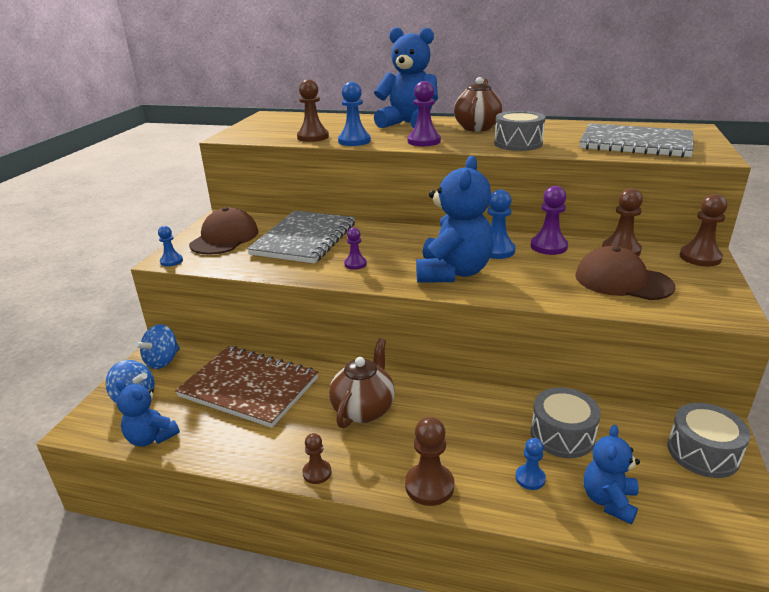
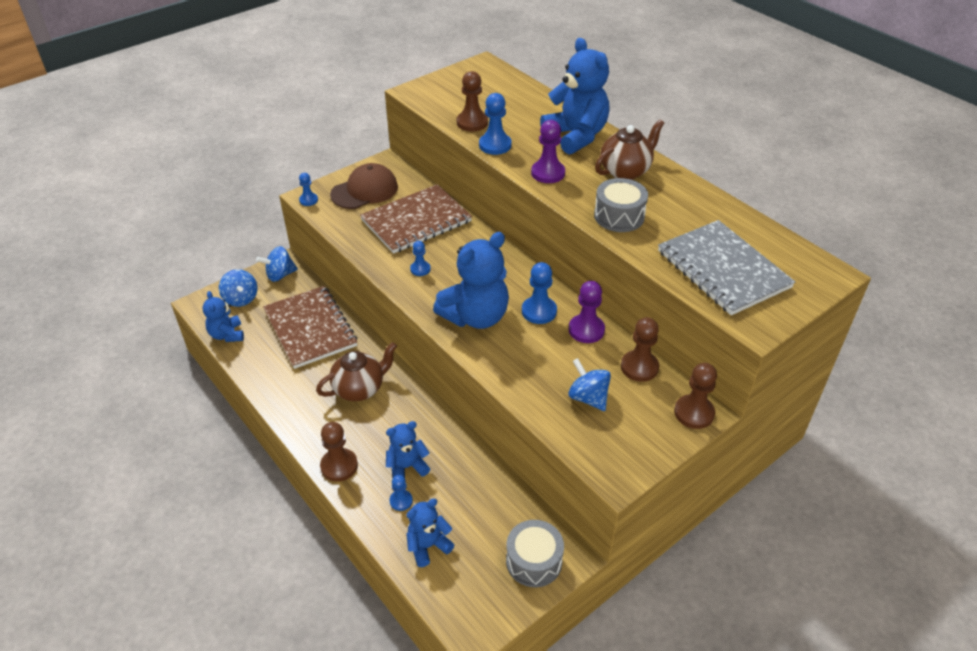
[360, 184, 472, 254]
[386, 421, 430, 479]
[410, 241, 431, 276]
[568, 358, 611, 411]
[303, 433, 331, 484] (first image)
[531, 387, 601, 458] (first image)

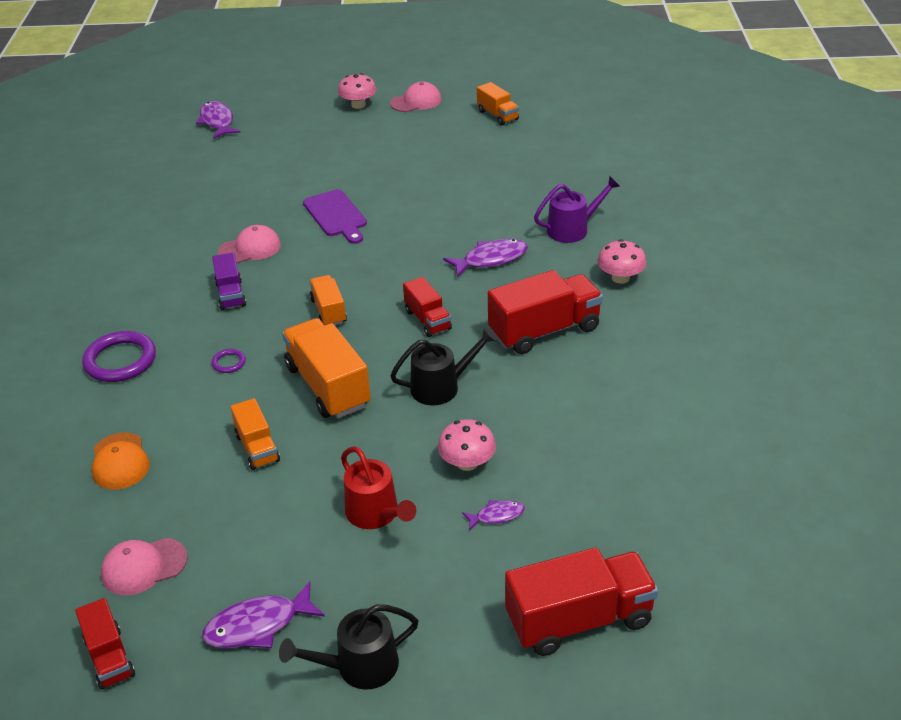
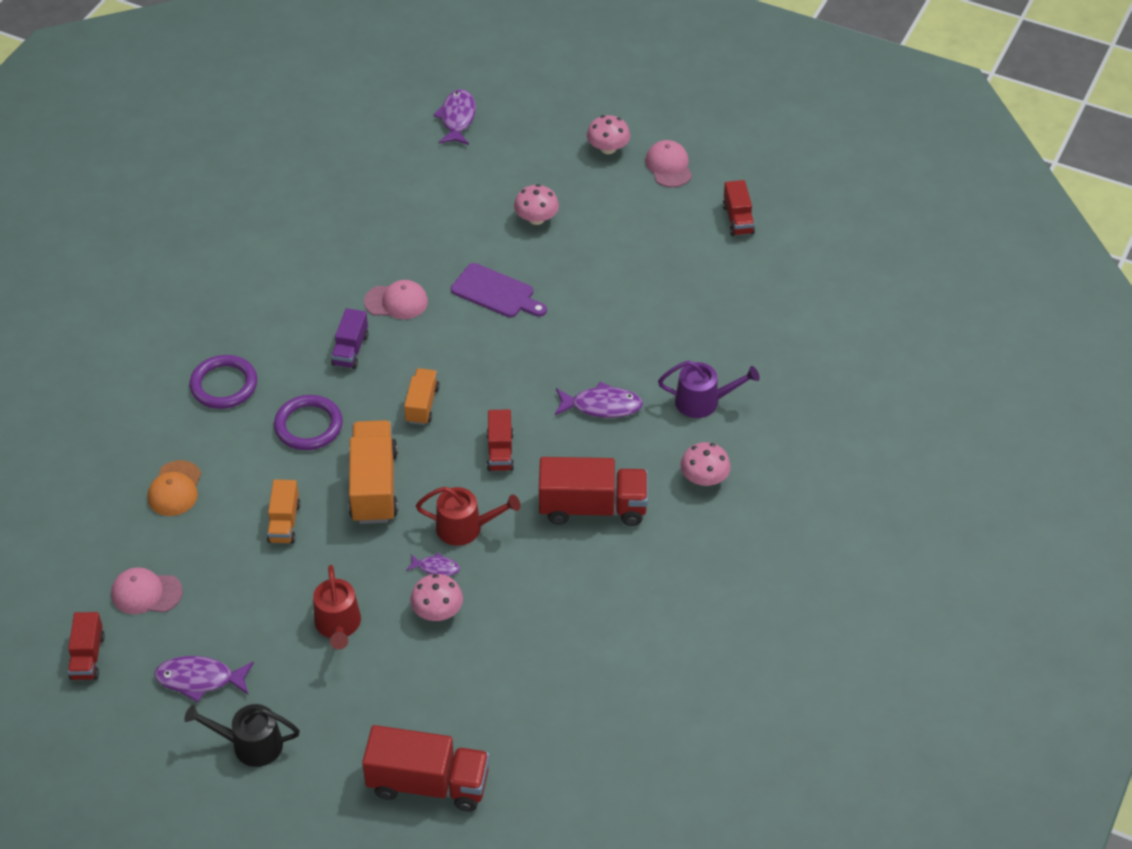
[274, 395, 343, 450]
[406, 553, 460, 576]
[416, 487, 520, 546]
[451, 263, 547, 318]
[514, 184, 559, 225]
[645, 140, 692, 187]
[723, 180, 755, 236]

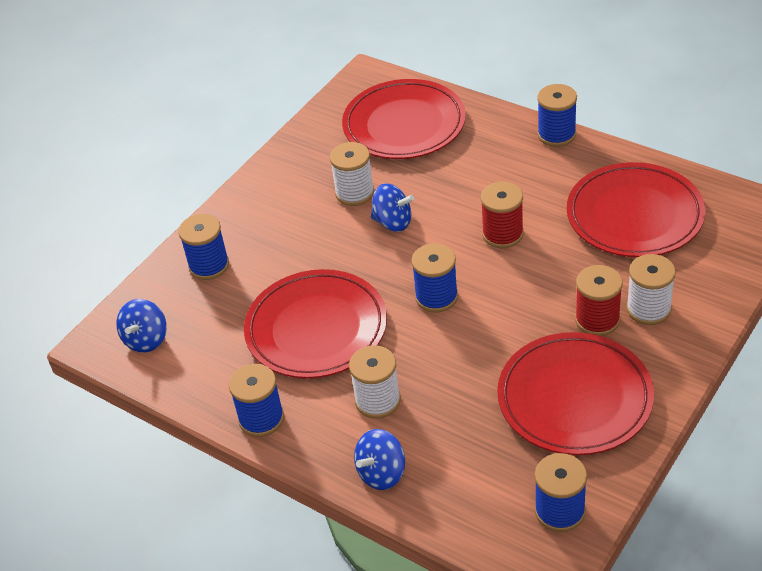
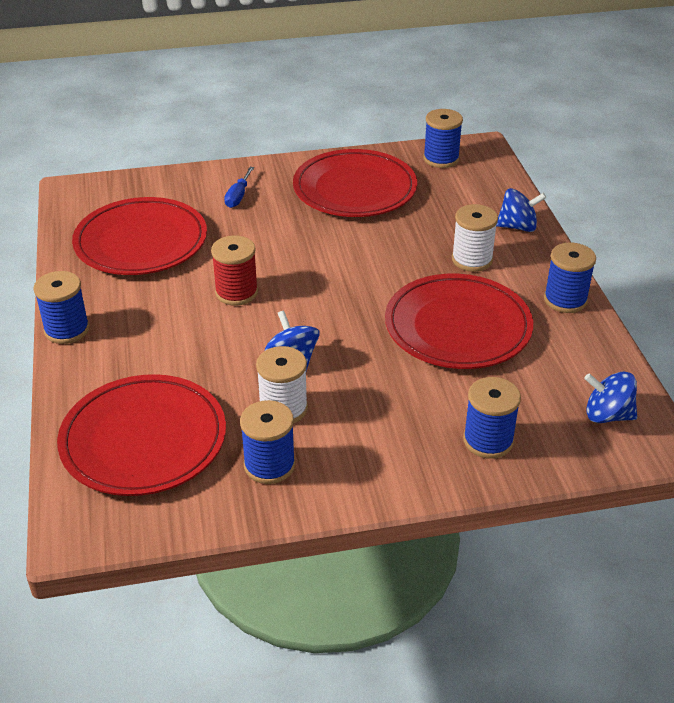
[224, 167, 254, 208]
[240, 400, 295, 484]
[584, 372, 637, 423]
[575, 265, 623, 336] (first image)

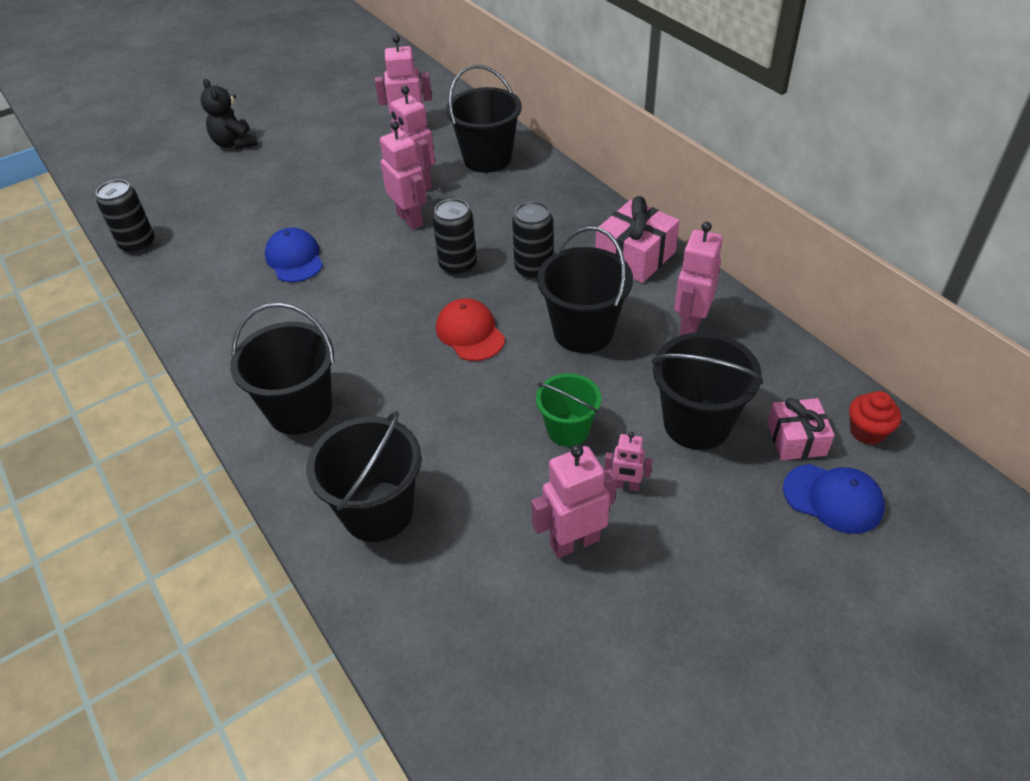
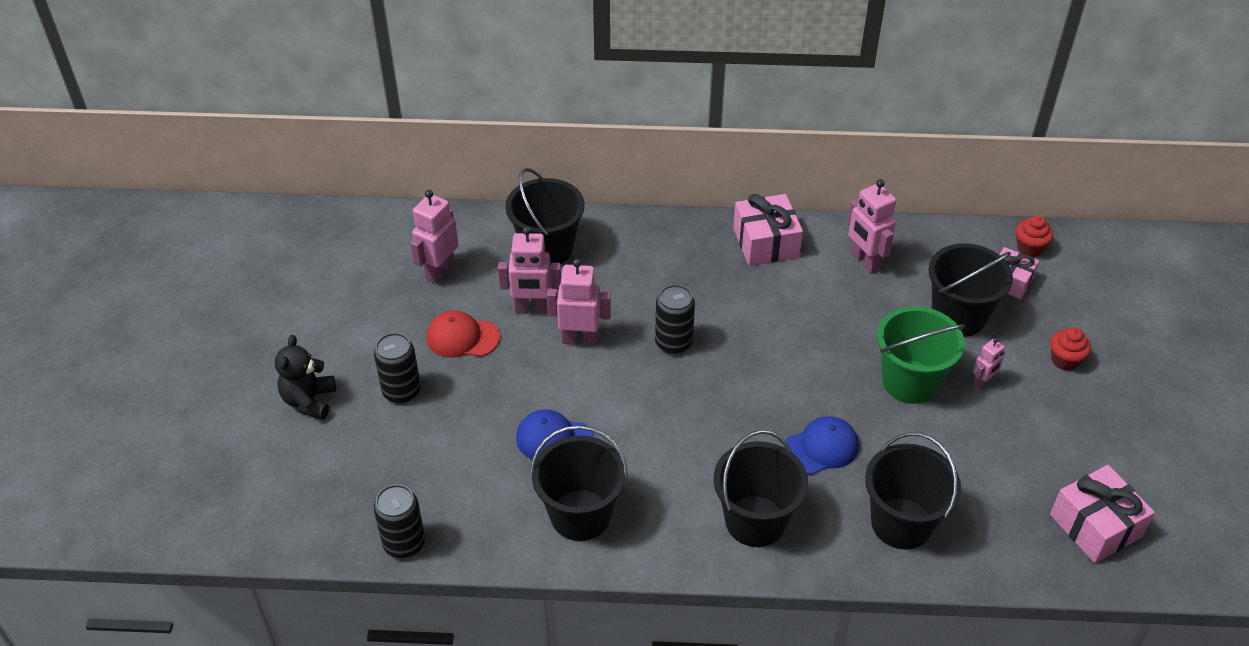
[275, 335, 336, 420]
[374, 333, 421, 404]
[426, 310, 500, 357]
[530, 425, 628, 541]
[783, 416, 859, 475]
[877, 306, 966, 404]
[1050, 327, 1091, 371]
[1050, 465, 1155, 563]
[531, 445, 617, 558] (first image)

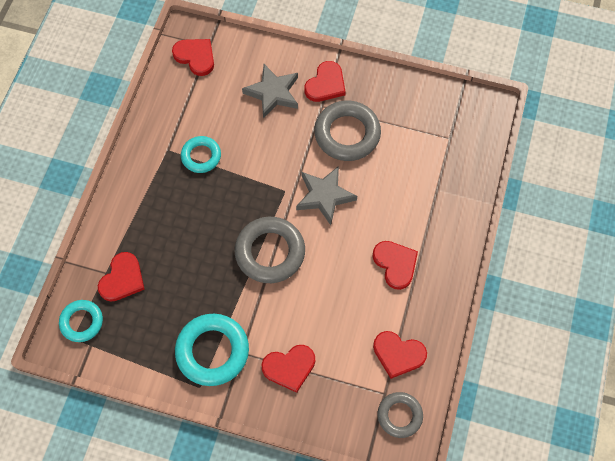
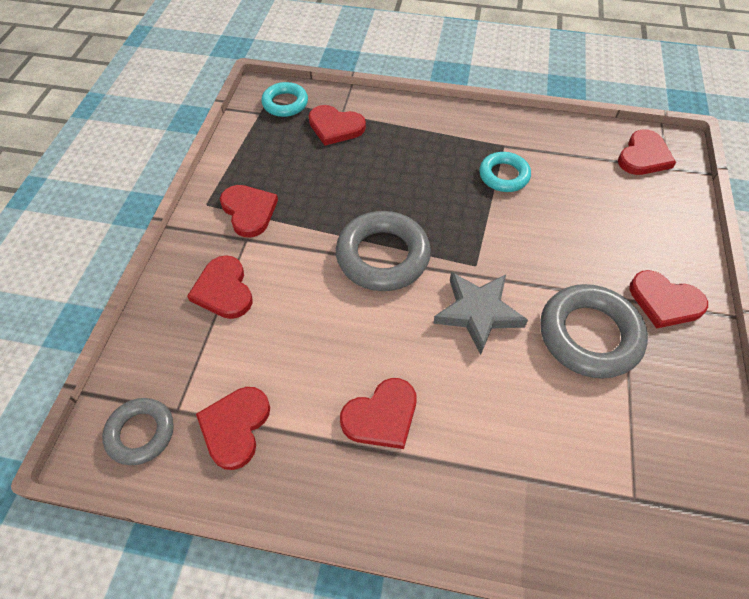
[220, 185, 278, 238]
[242, 64, 298, 119] (first image)

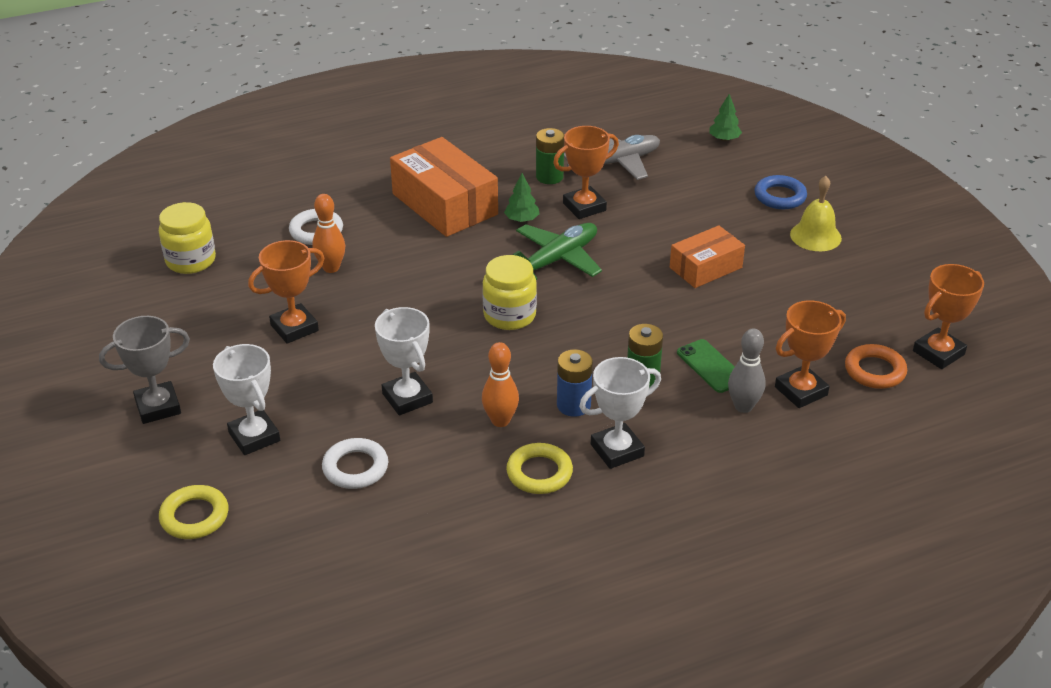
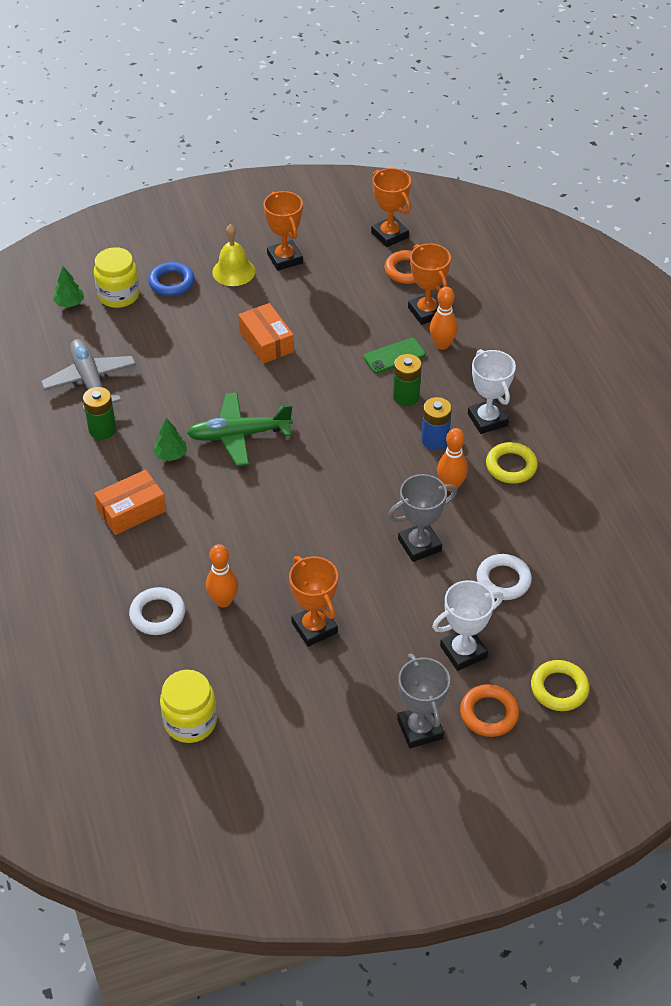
[94, 247, 140, 308]
[94, 469, 166, 535]
[187, 392, 293, 466]
[264, 191, 303, 271]
[388, 474, 457, 562]
[430, 287, 458, 350]
[460, 684, 519, 737]

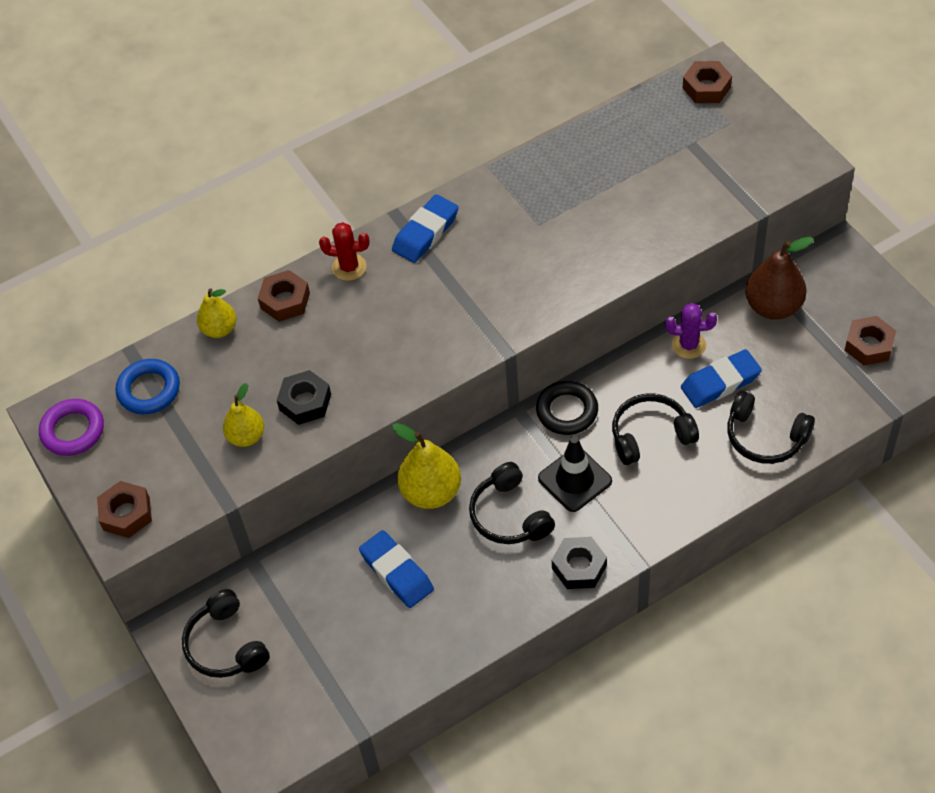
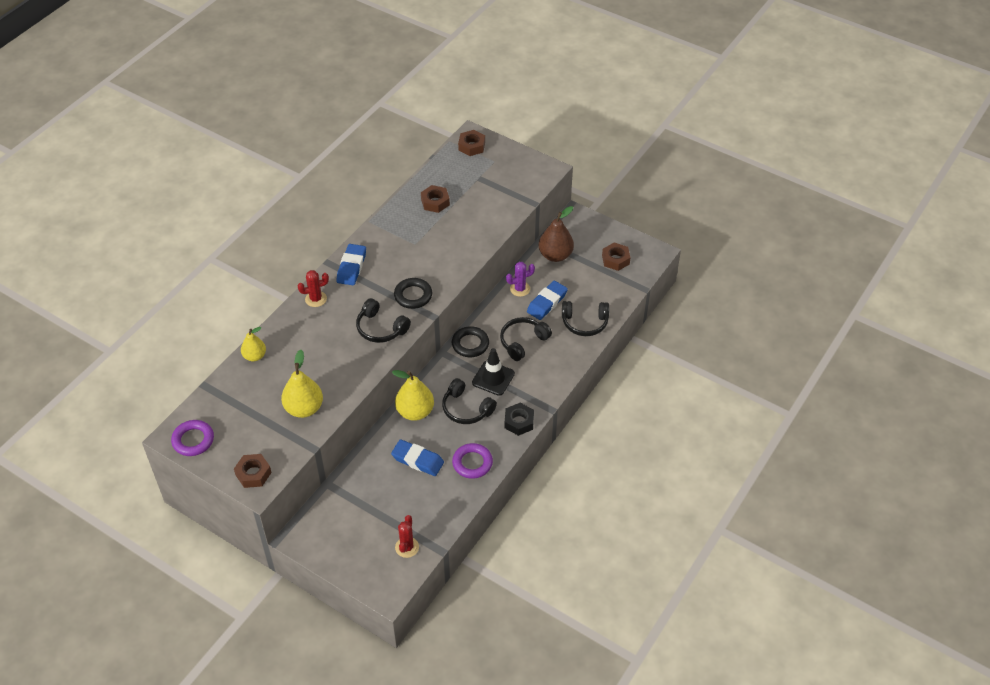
[281, 350, 323, 418]
[356, 298, 411, 343]
[394, 278, 432, 309]
[395, 515, 419, 558]
[421, 185, 450, 213]
[452, 443, 493, 479]
[116, 359, 180, 414] (first image)
[277, 370, 331, 425] (first image)

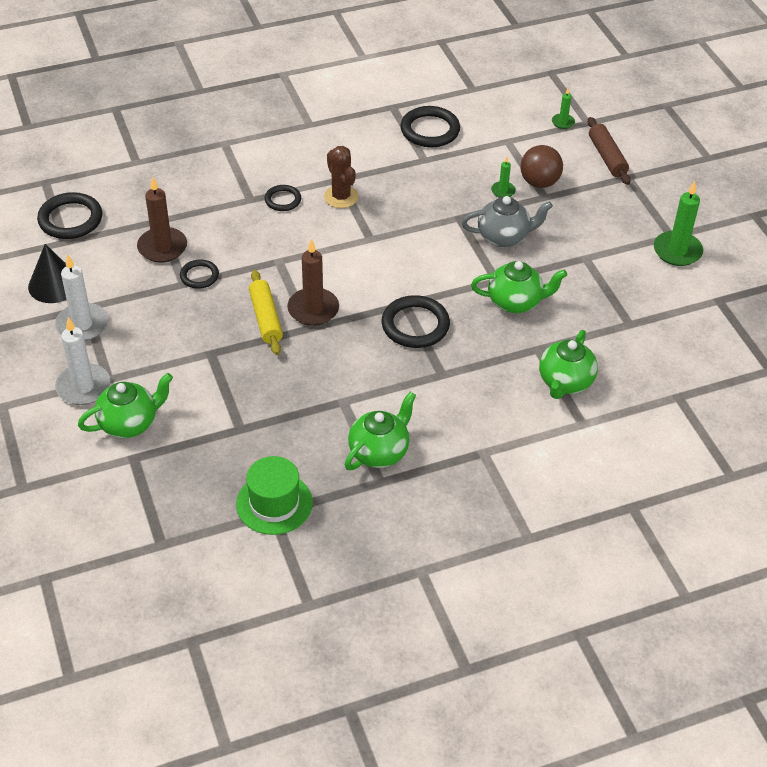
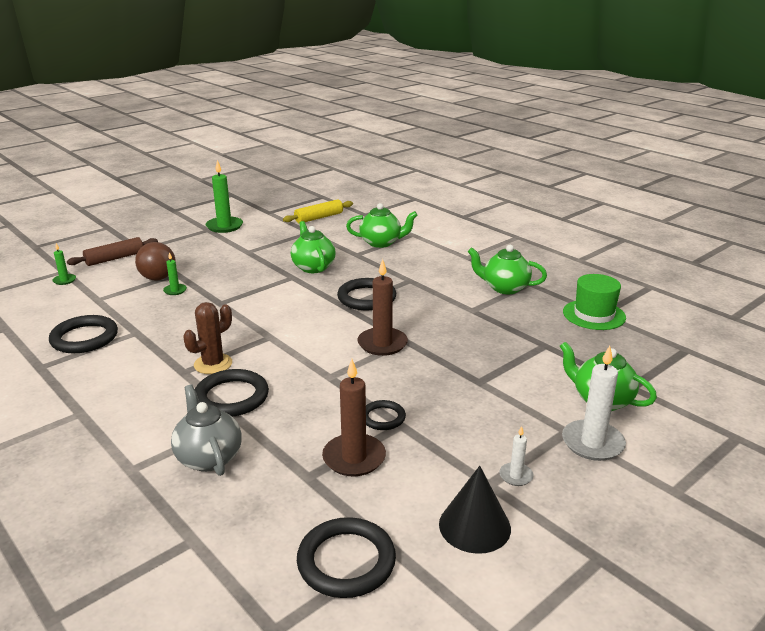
[171, 385, 242, 476]
[195, 369, 269, 417]
[283, 199, 353, 224]
[499, 426, 534, 486]

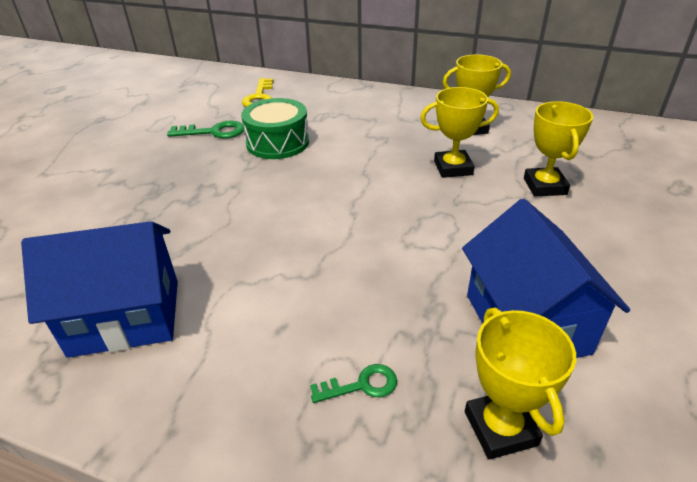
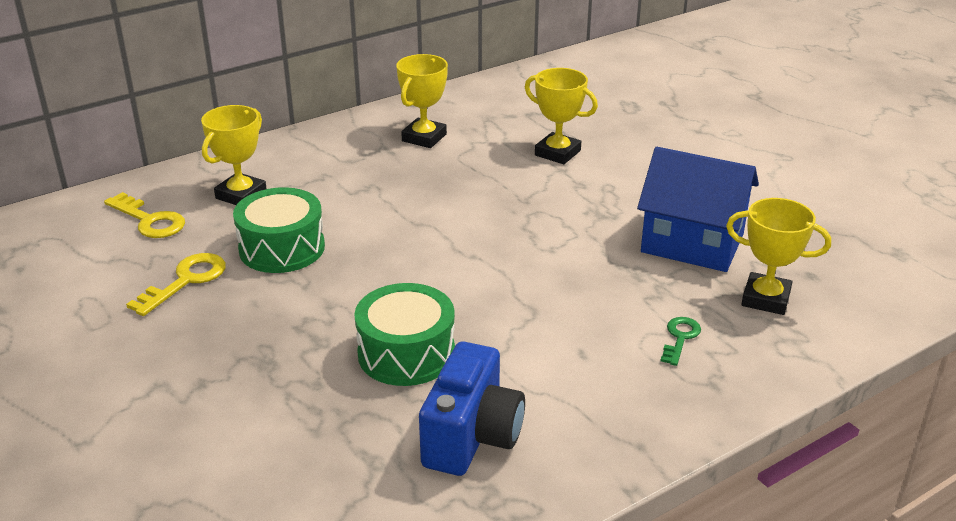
[126, 253, 226, 316]
[201, 105, 267, 205]
[354, 283, 455, 386]
[419, 342, 525, 476]

